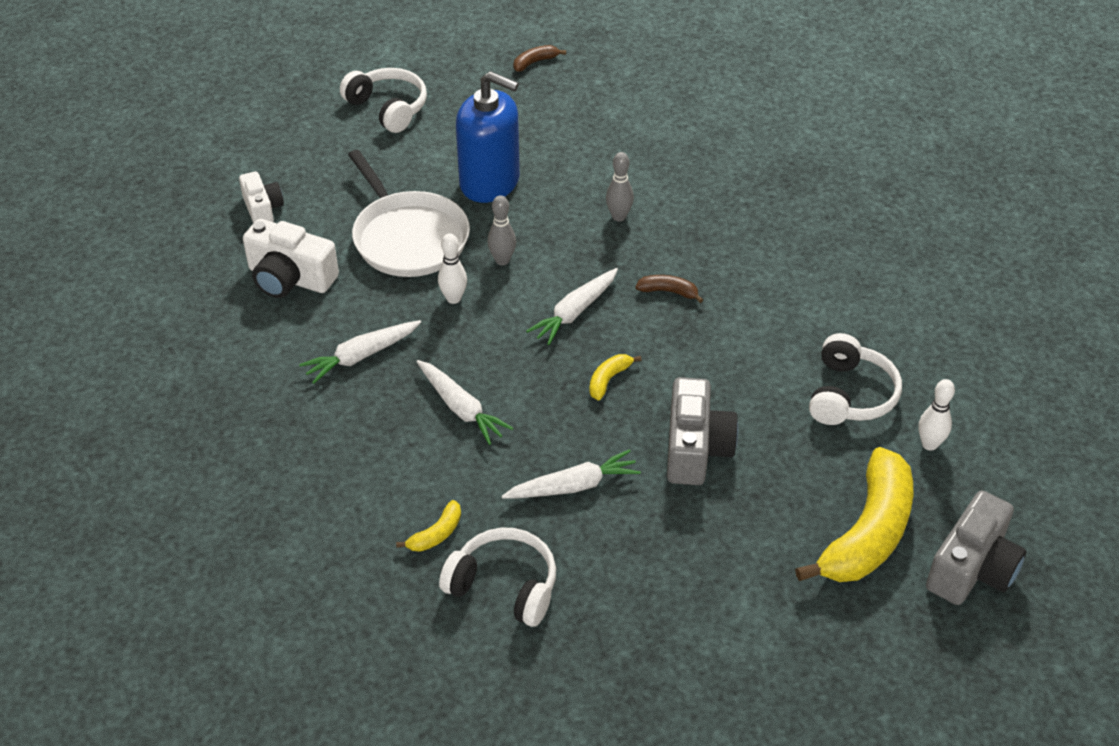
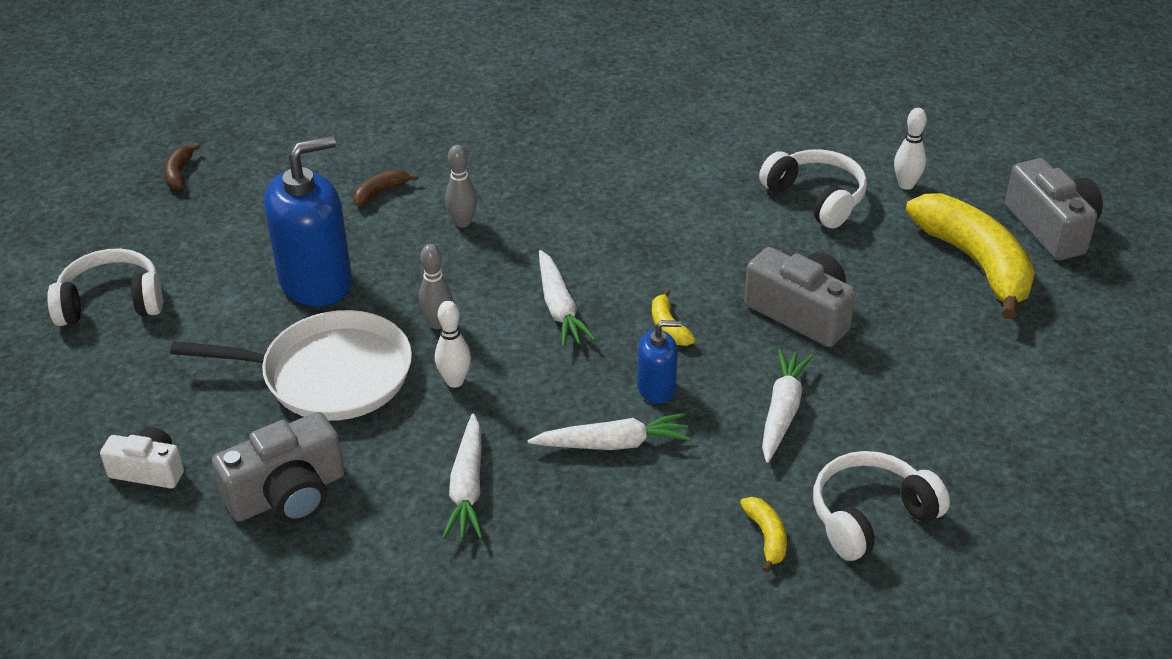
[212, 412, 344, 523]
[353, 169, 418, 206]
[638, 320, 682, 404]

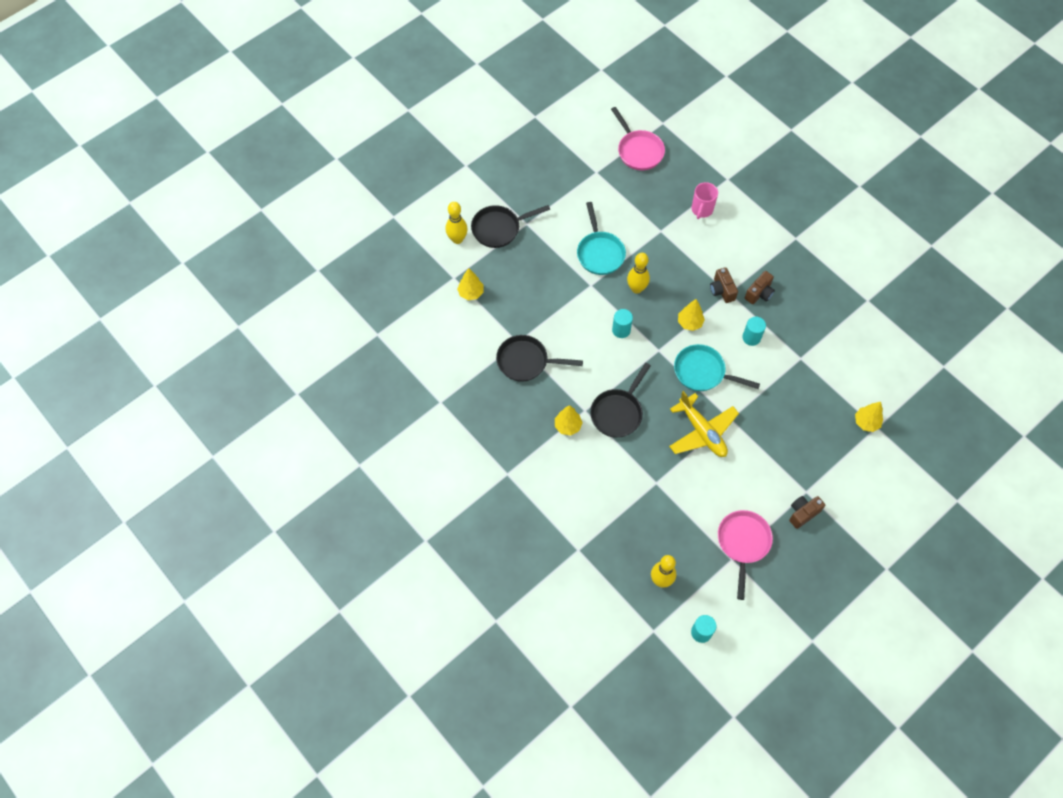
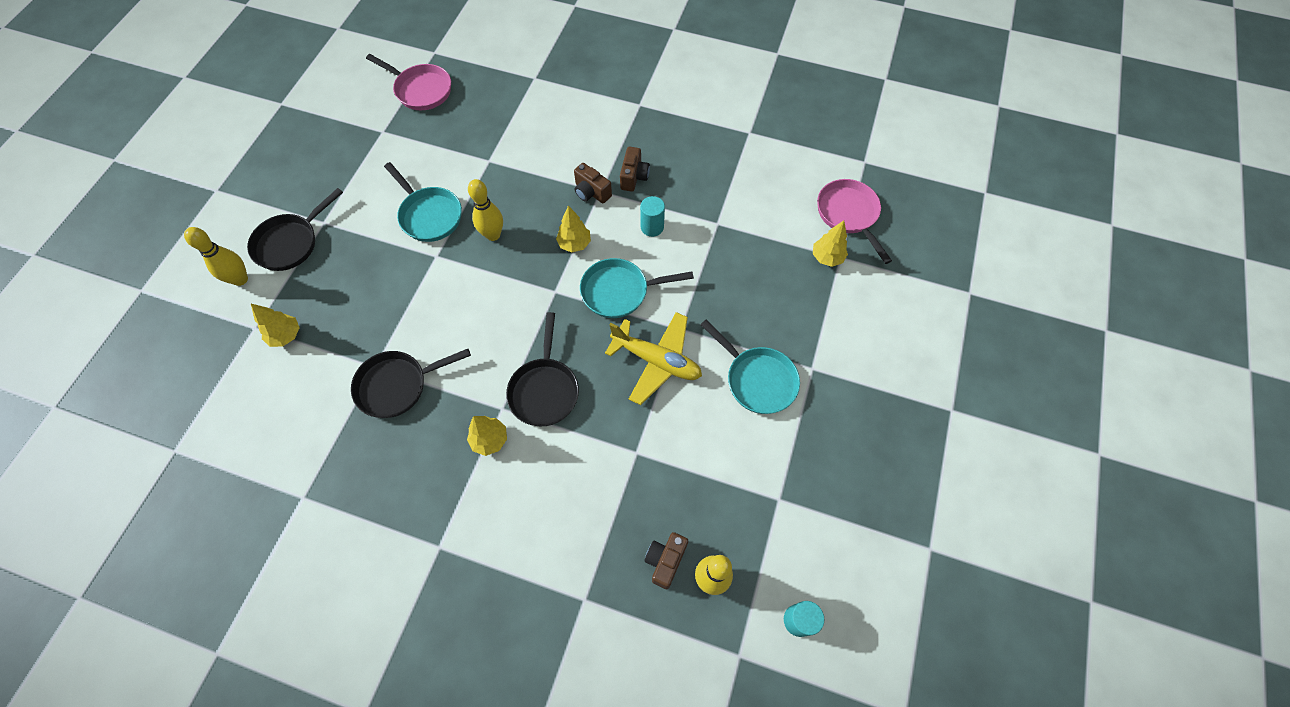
[644, 532, 688, 589]
[700, 320, 800, 414]
[817, 179, 892, 264]
[612, 309, 633, 338] (first image)
[692, 182, 718, 219] (first image)

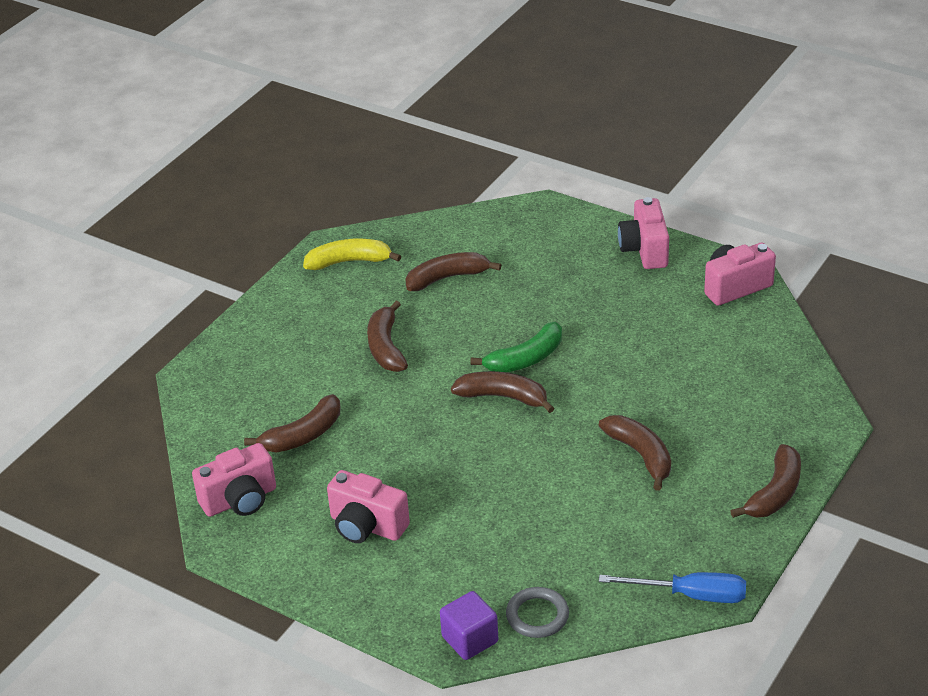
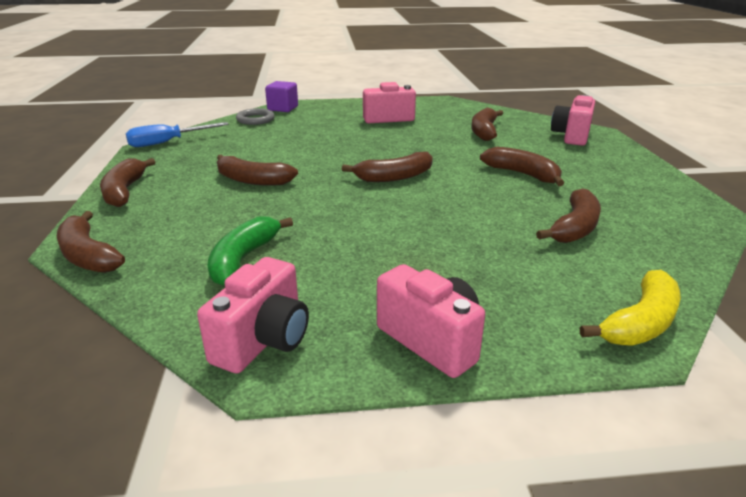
[57, 211, 125, 273]
[207, 217, 293, 286]
[551, 95, 595, 146]
[580, 270, 681, 346]

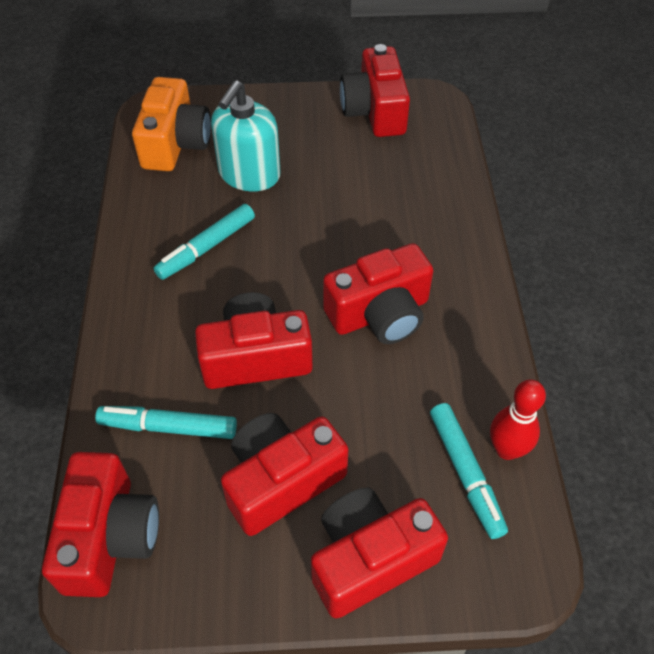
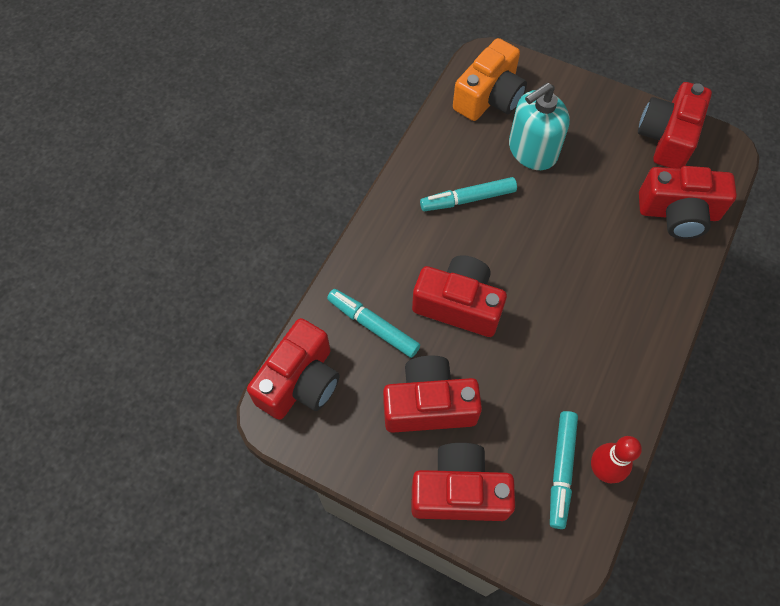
[639, 166, 737, 239]

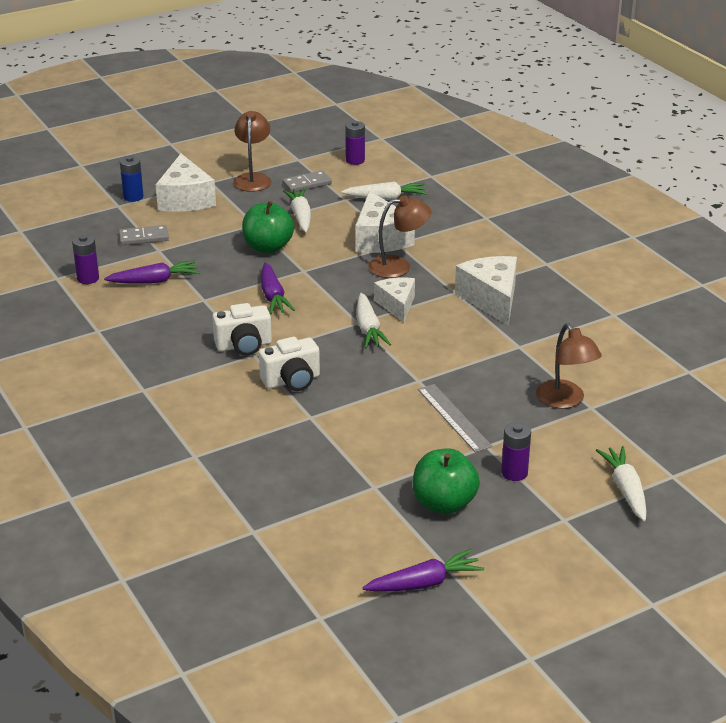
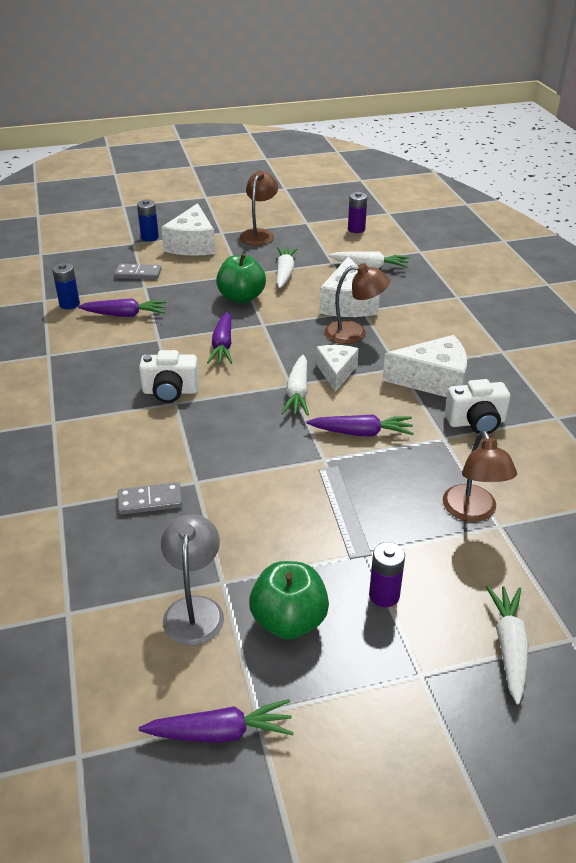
[52, 263, 80, 309]
[118, 482, 182, 515]
[161, 514, 224, 646]
[307, 415, 414, 436]
[383, 335, 467, 397]
[445, 379, 510, 434]

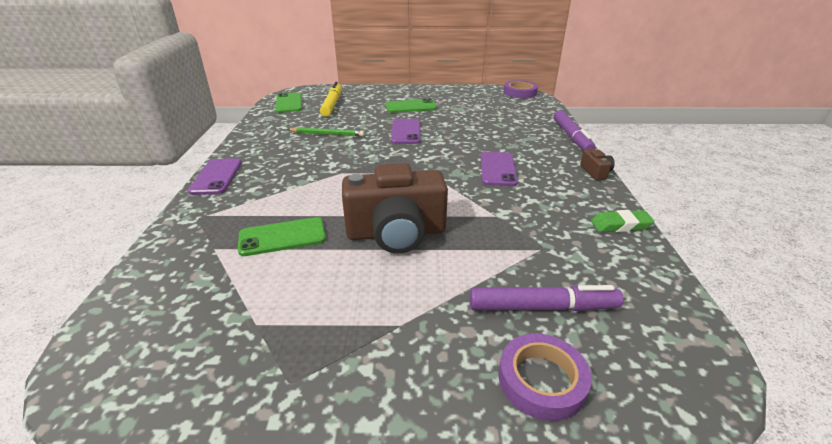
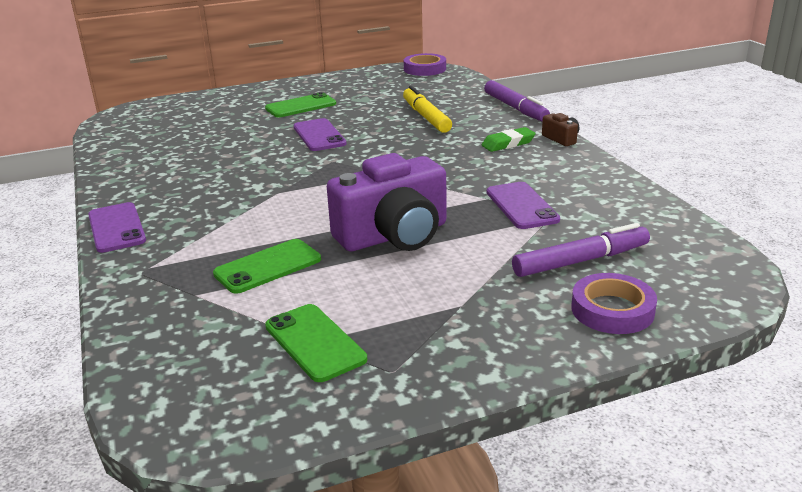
[265, 304, 367, 382]
[327, 153, 447, 251]
[403, 86, 452, 133]
[482, 127, 536, 152]
[487, 182, 560, 229]
[287, 127, 364, 136] (first image)

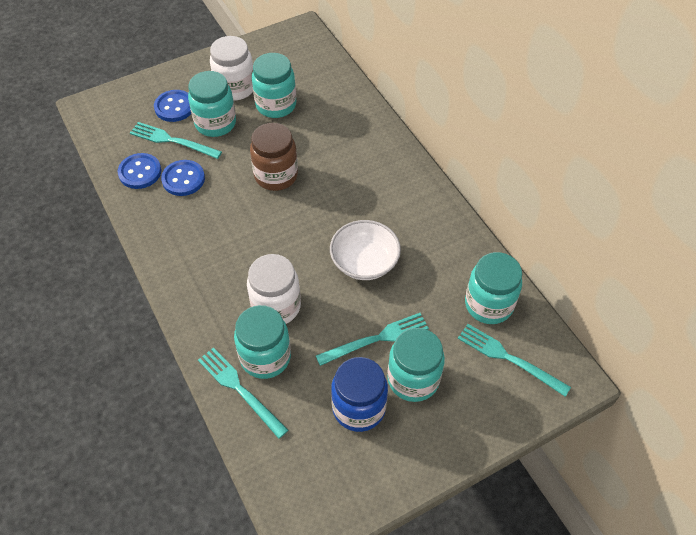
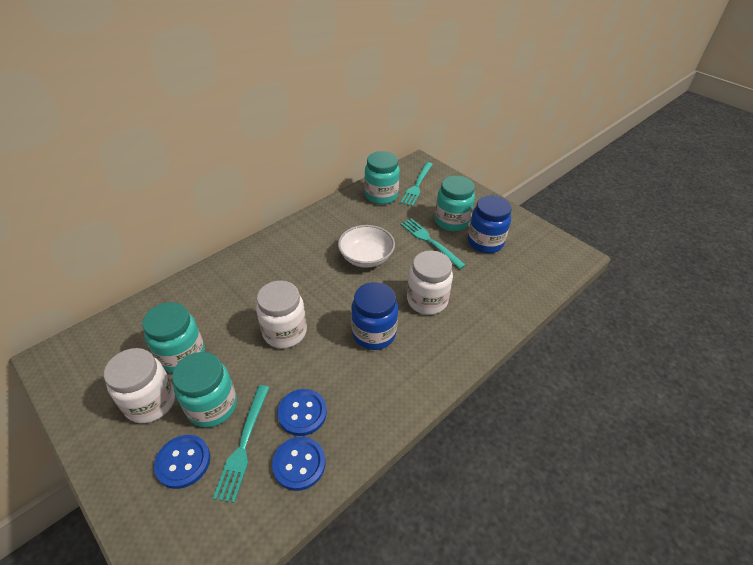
[256, 280, 307, 348]
[351, 282, 398, 350]
[198, 347, 288, 439] (first image)
[234, 305, 291, 379] (first image)

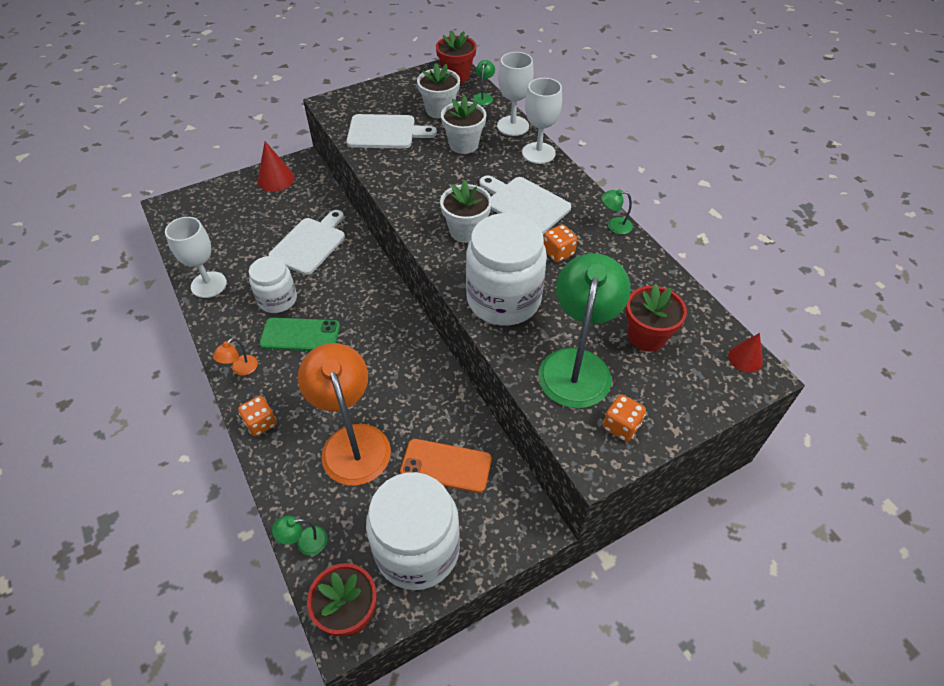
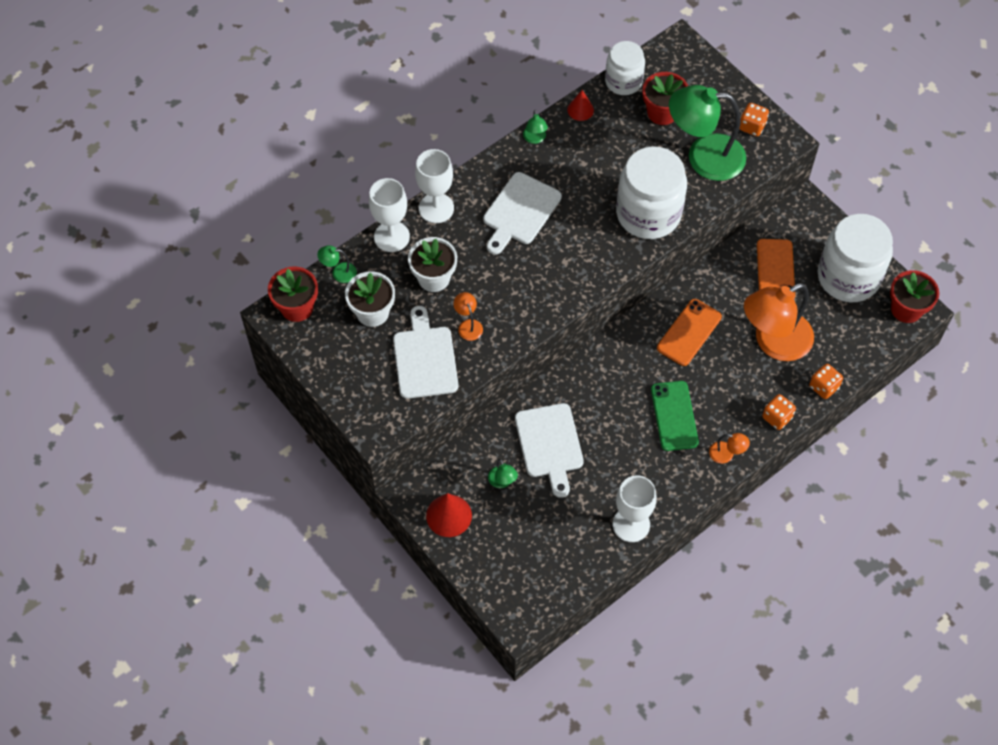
[454, 292, 483, 341]
[488, 459, 518, 488]
[515, 403, 584, 498]
[567, 90, 594, 121]
[605, 41, 645, 95]
[657, 299, 722, 366]
[809, 364, 843, 399]
[440, 180, 492, 243] (first image)

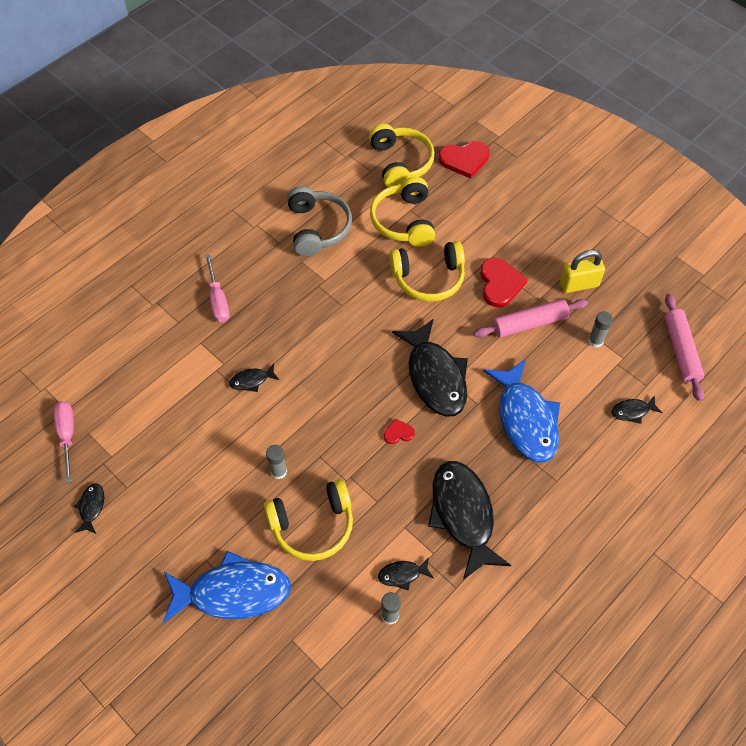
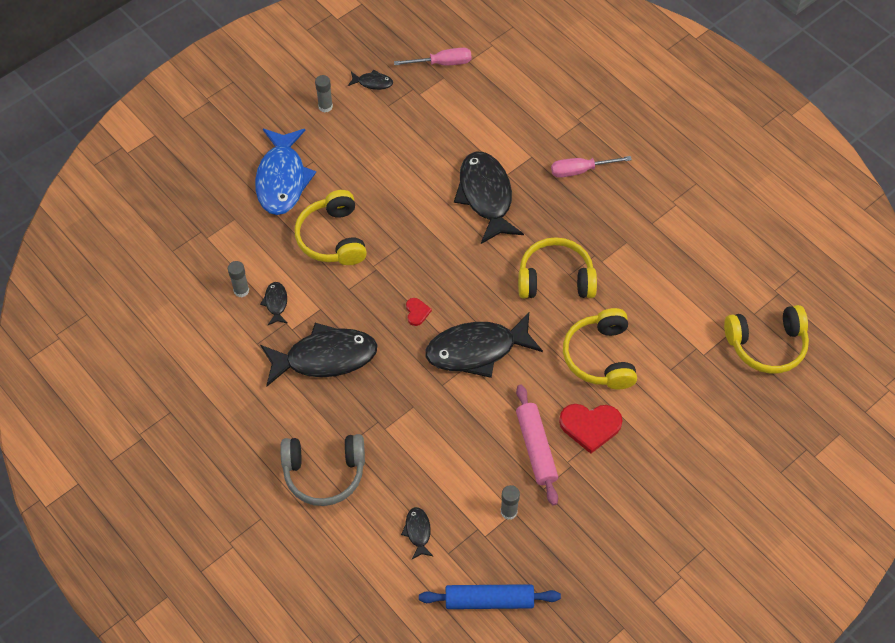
[280, 434, 365, 506]
[315, 75, 333, 112]
[419, 584, 561, 609]
[454, 152, 524, 244]
[518, 237, 597, 298]
[438, 141, 490, 179] (first image)
[483, 359, 560, 462] (first image)
[560, 250, 605, 293] (first image)

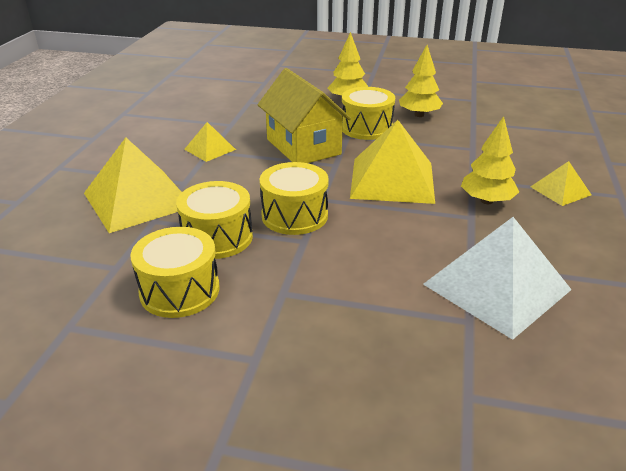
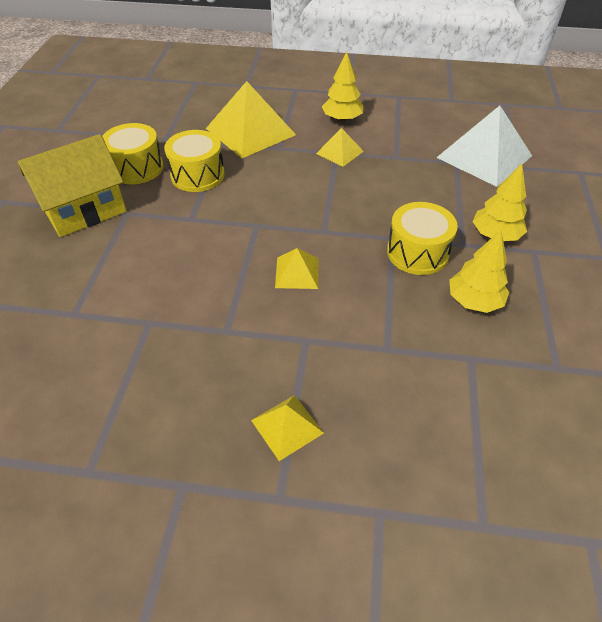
[18, 134, 126, 237]
[275, 248, 319, 289]
[322, 51, 364, 122]
[436, 106, 532, 187]
[260, 162, 329, 235] (first image)

